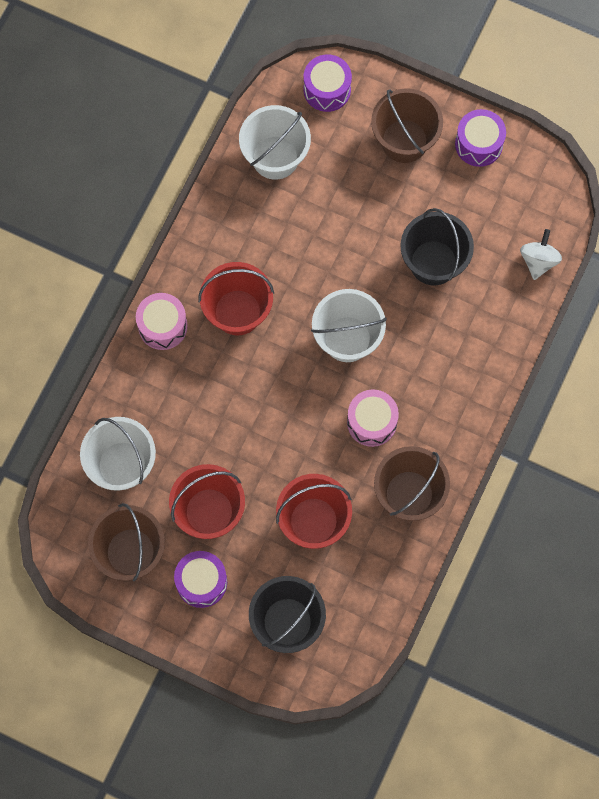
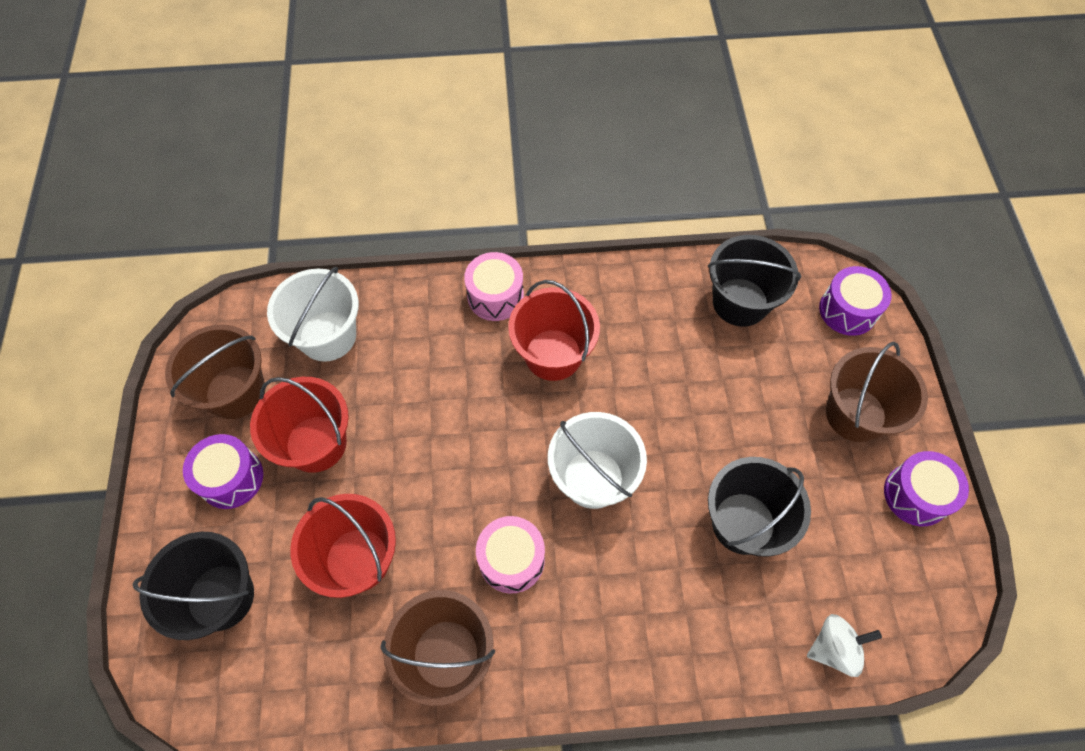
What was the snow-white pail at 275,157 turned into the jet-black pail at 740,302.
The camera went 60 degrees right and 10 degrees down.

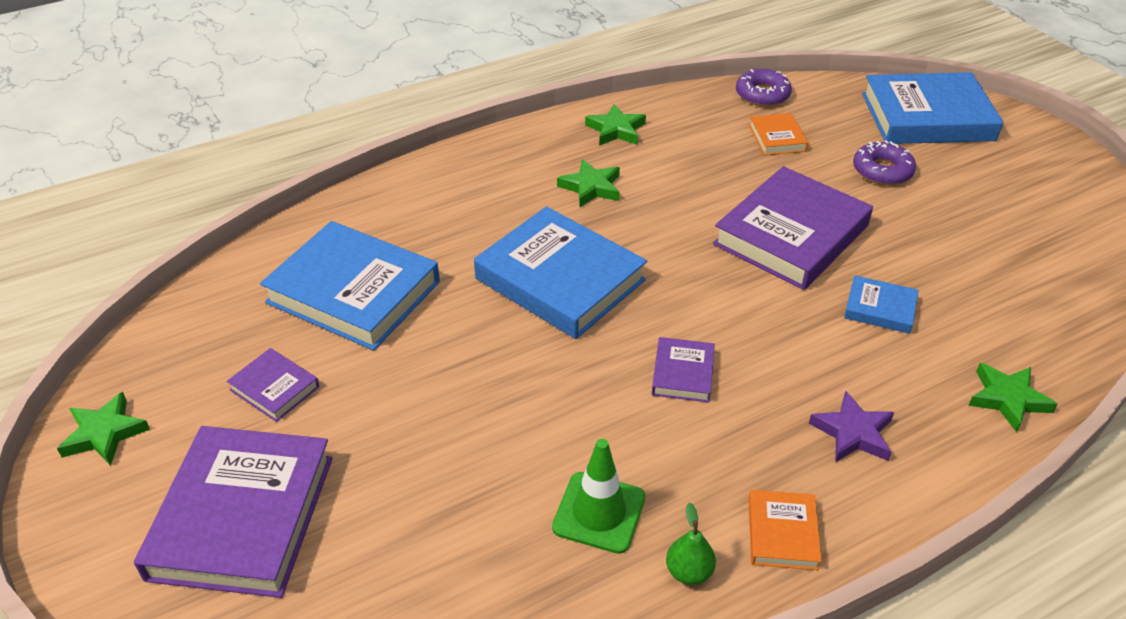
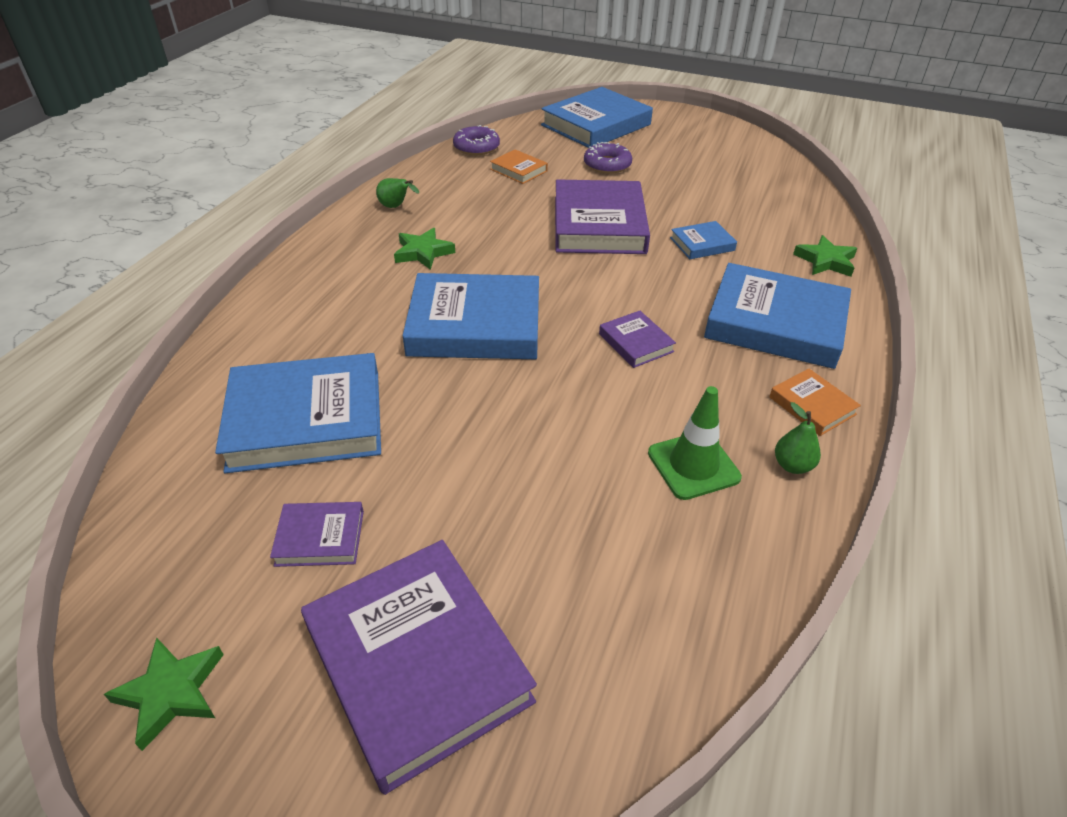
Where the green five-pointed star stood at 616,130, the green toy pear came to stand at 396,207.
Where the royal purple five-pointed star stood at 853,432, the cobalt hardcover came to stand at 775,323.
The camera went 40 degrees left and 0 degrees up.

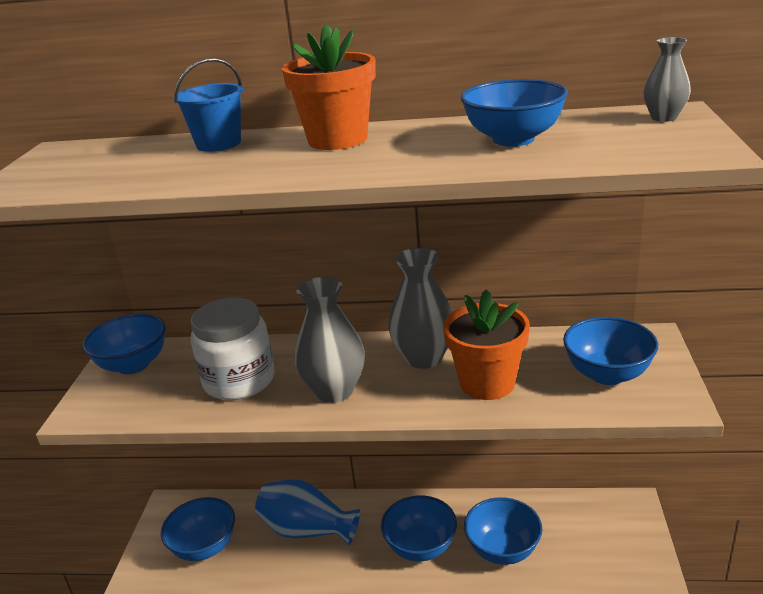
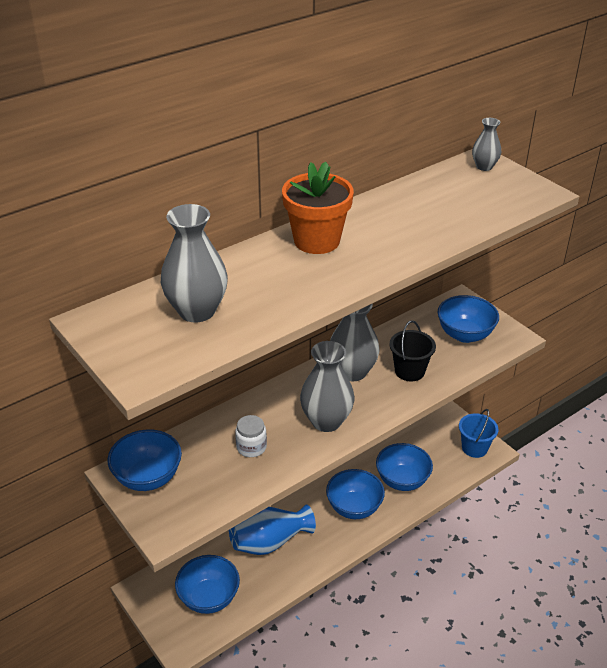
The second view gained the grey flower vase at 197,311.
The size of the snow-white preserve jar at 239,380 changed by a factor of 0.50.
Where the bright orange plant pot stood at 487,383, the jet-black pail came to stand at 409,371.
The cobalt pail ended up elsewhere, having gone from 218,144 to 474,448.
The second view lost the cobalt bowl at 513,139.
The camera went 45 degrees left and 10 degrees up.

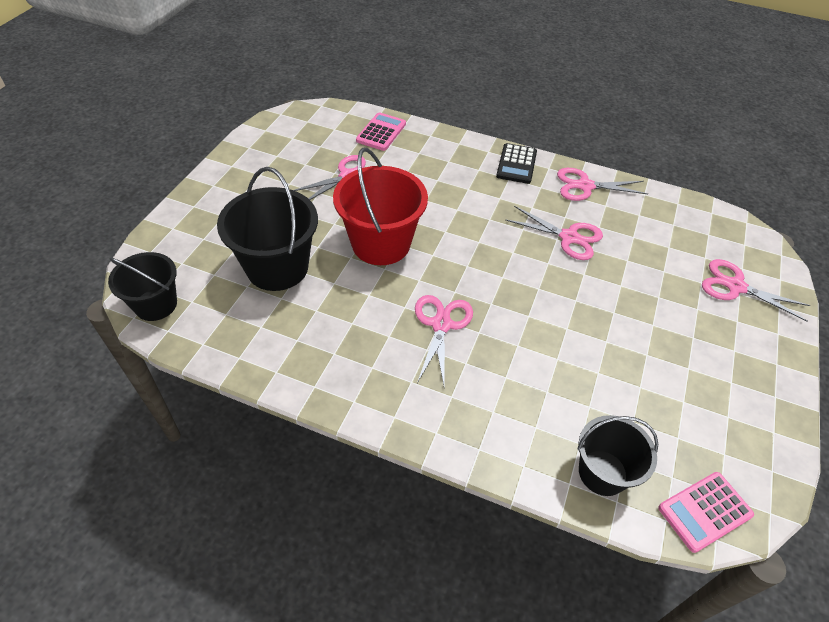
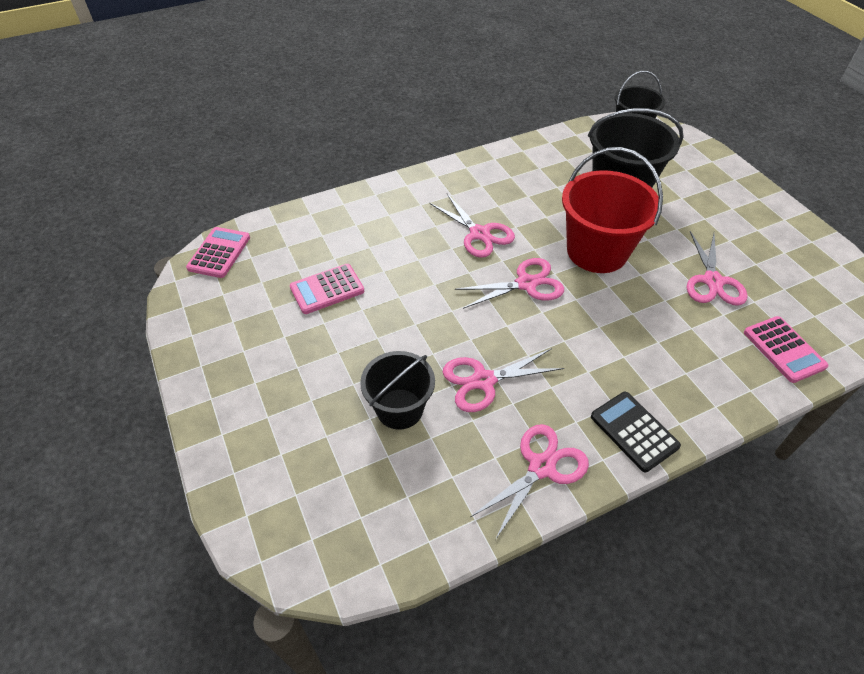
The second view gained the pink calculator at 327,289.
The jet-black pail ended up elsewhere, having gone from 602,472 to 399,409.
The pink shears ended up elsewhere, having gone from 735,286 to 526,284.
The camera went 135 degrees right and 0 degrees up.

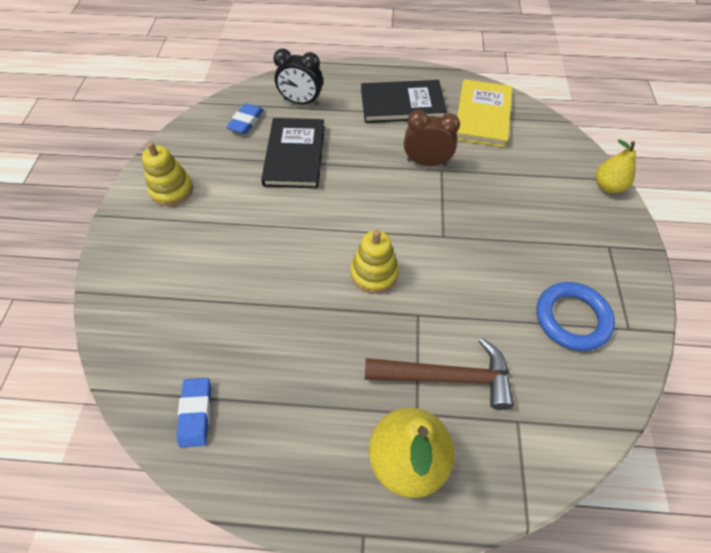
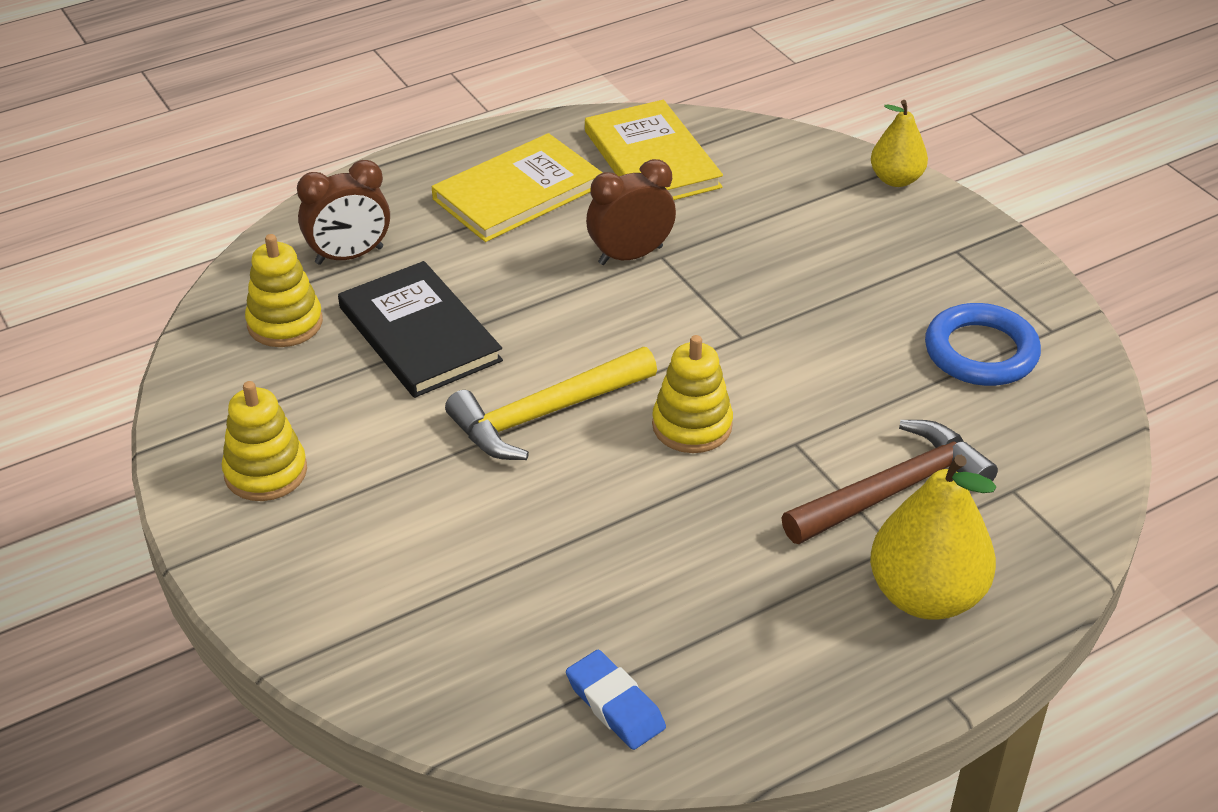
Where the cobalt pencil eraser stood at 246,121, the golden stacking toy came to stand at 285,323.
What was the jet-black clock at 301,102 turned into the russet clock at 349,256.
What was the jet-black hardcover at 402,104 turned into the golden hardcover at 518,192.
The second view gained the golden claw hammer at 545,414.
The camera went 35 degrees left and 15 degrees down.

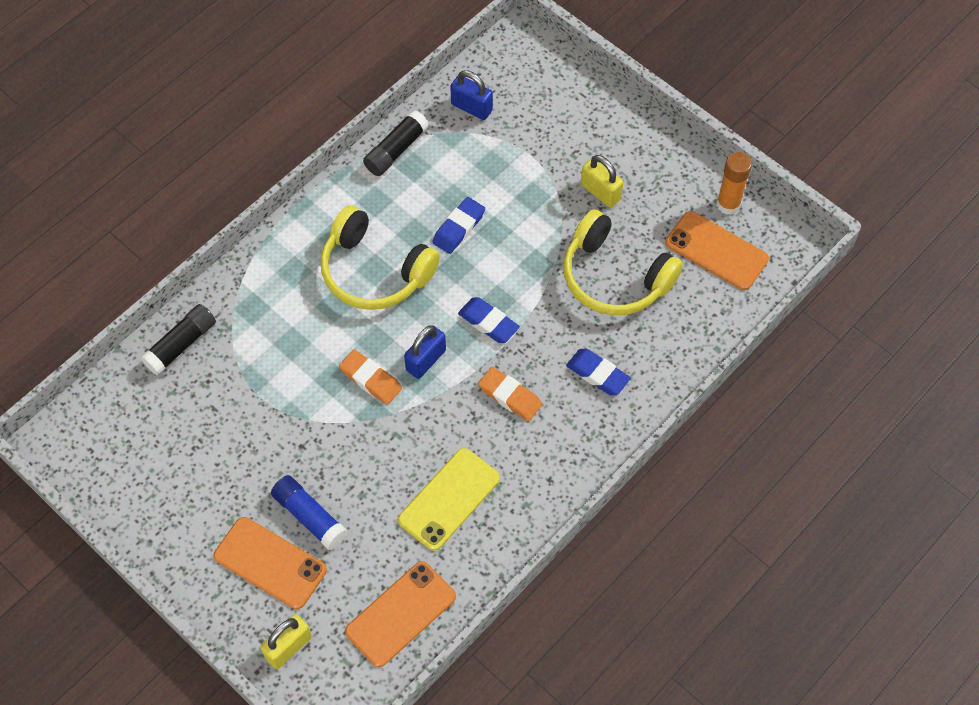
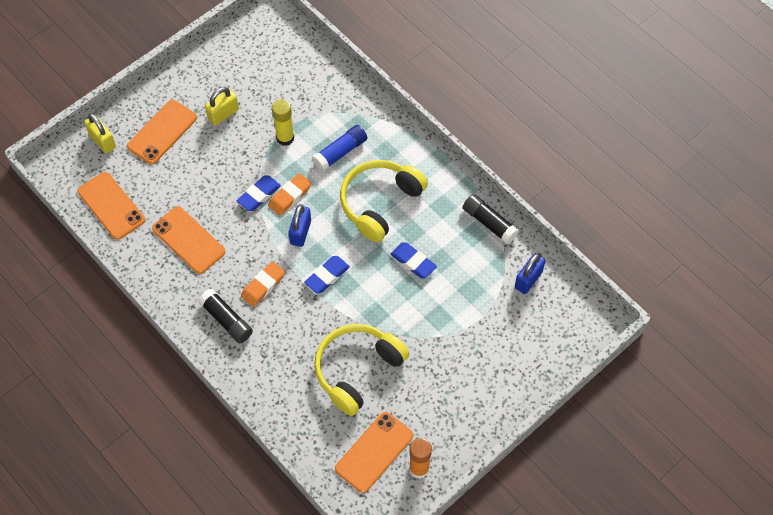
What was the golden mobile phone at 449,499 turned into the bright orange mobile phone at 188,240.
The jet-black stick of glue ended up elsewhere, having gone from 181,344 to 226,320.
The golden small lock ended up elsewhere, having gone from 600,192 to 223,114.
The cobalt pencil eraser ended up elsewhere, having gone from 598,374 to 259,195.
The second view gained the golden stick of glue at 285,138.
The cobalt small lock at 426,360 ended up facing another way, 60 degrees clockwise from before.
The cobalt stick of glue ended up elsewhere, having gone from 309,516 to 340,152.
The camera went 95 degrees right and 0 degrees up.

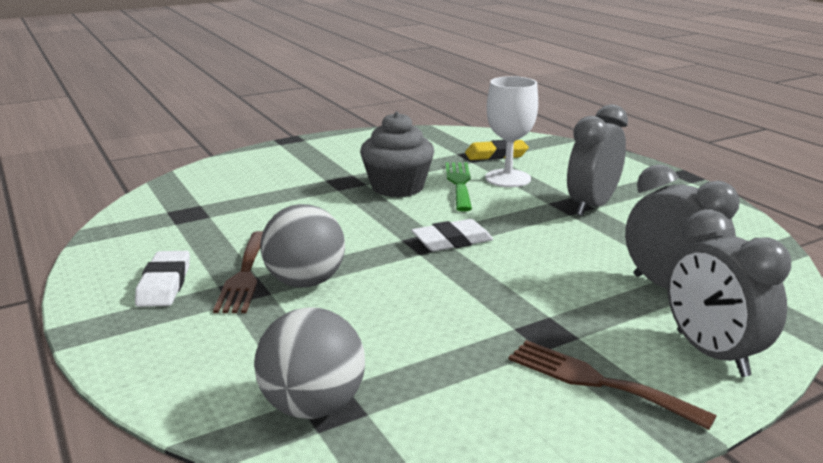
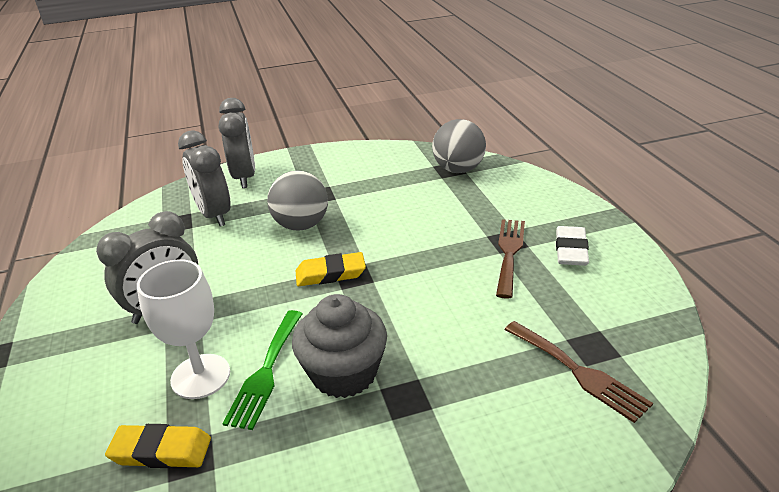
The grey play ball ended up elsewhere, having gone from 305,282 to 301,225.
What was the snow-white pencil eraser at 452,241 turned into the golden pencil eraser at 330,274.
The russet fork ended up elsewhere, having gone from 597,381 to 578,372.
The camera went 165 degrees left and 10 degrees up.

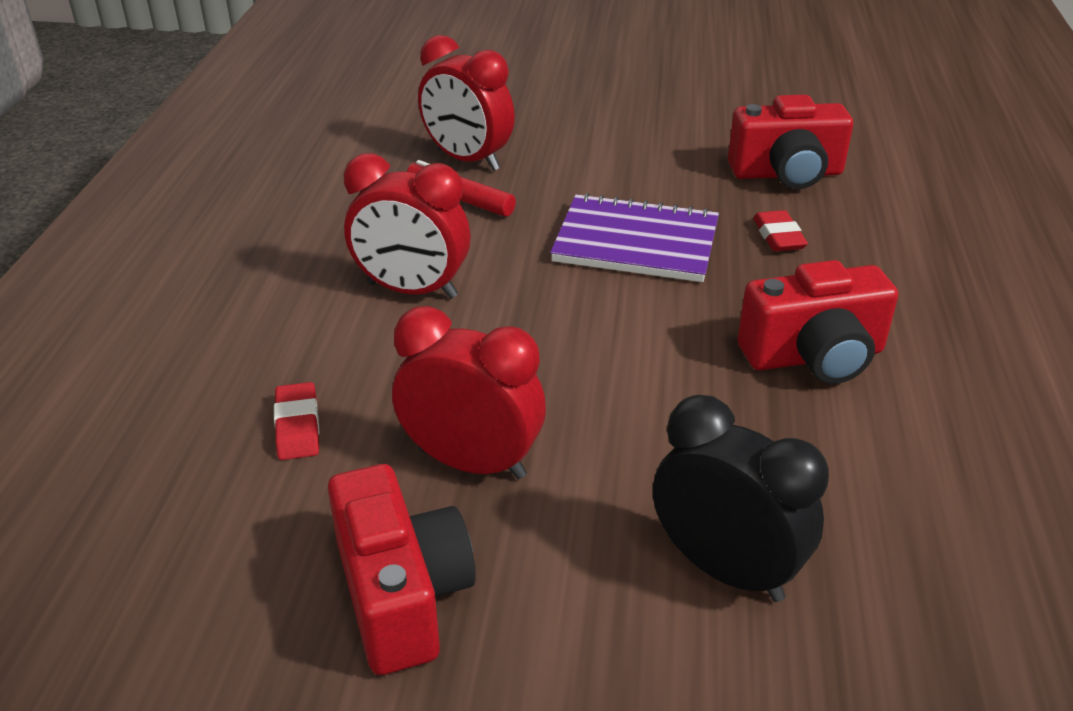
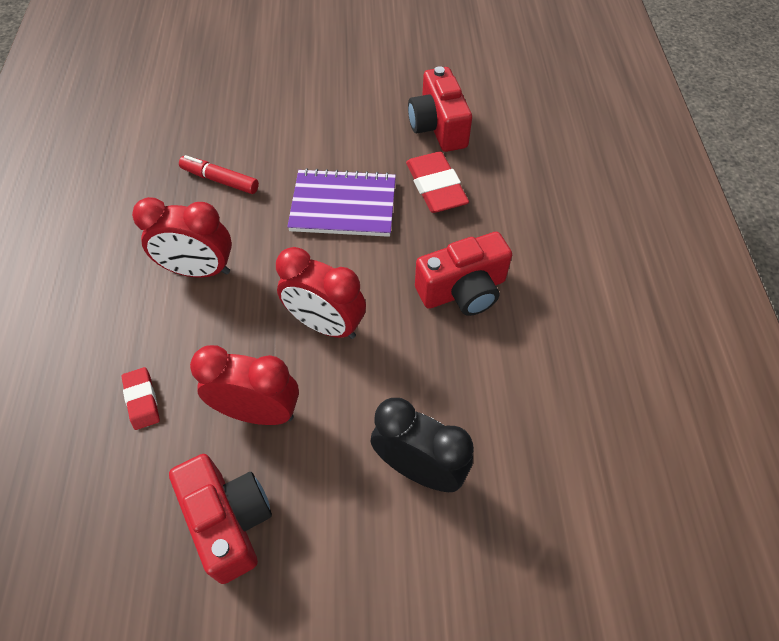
The red clock ended up elsewhere, having gone from 467,160 to 325,325.
The size of the red pencil eraser at 778,236 changed by a factor of 1.72.
The red compact camera at 786,174 ended up facing another way, 90 degrees clockwise from before.
The camera went 10 degrees left and 20 degrees up.

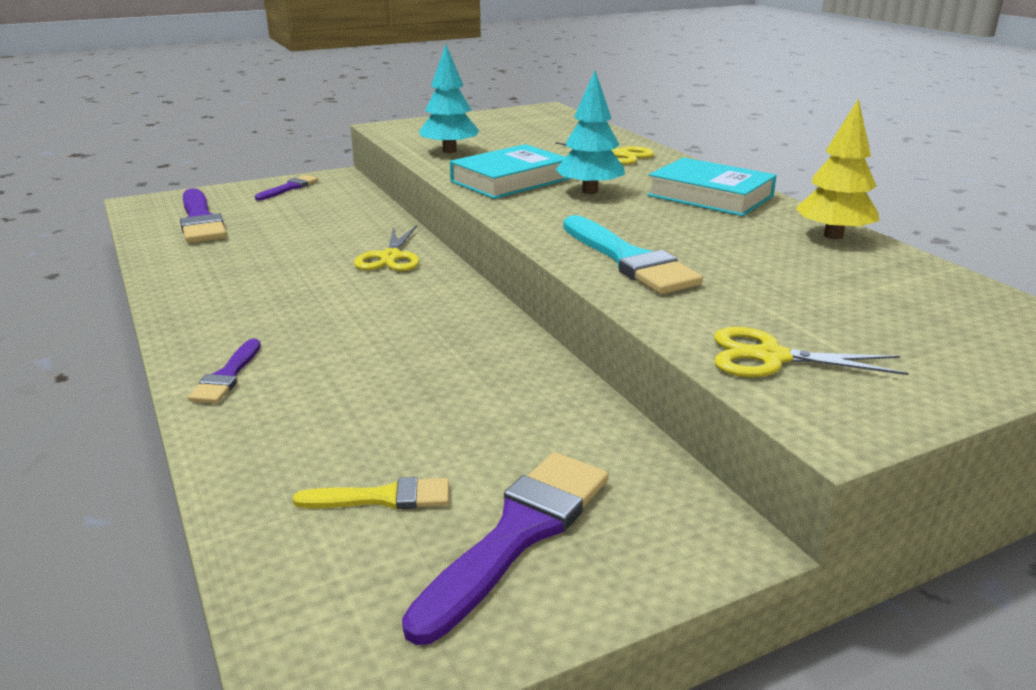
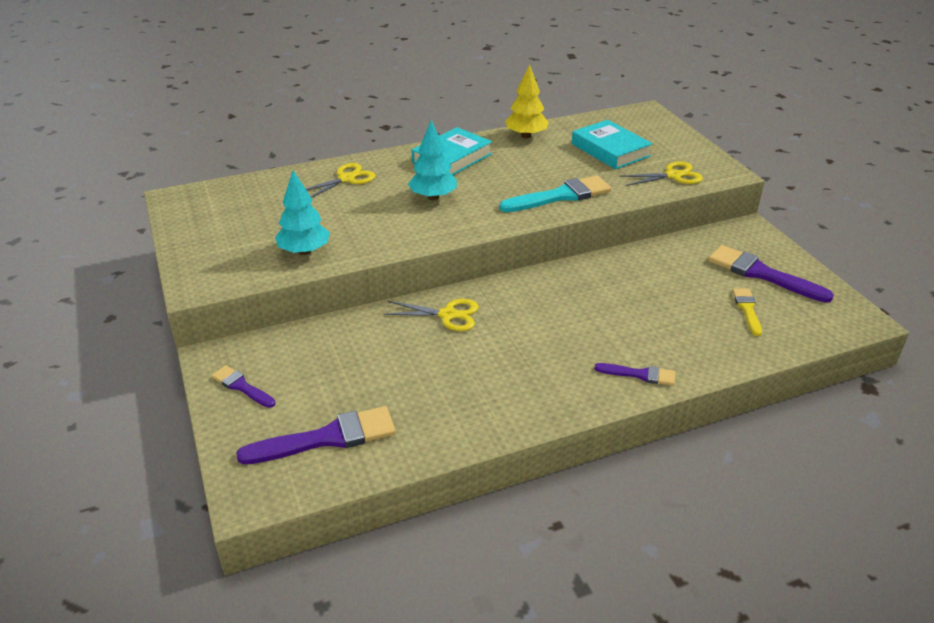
The aqua hardcover ended up elsewhere, having gone from 510,180 to 610,150.
The golden shears at 771,357 ended up facing another way, 120 degrees counterclockwise from before.
The camera went 85 degrees left and 10 degrees up.

